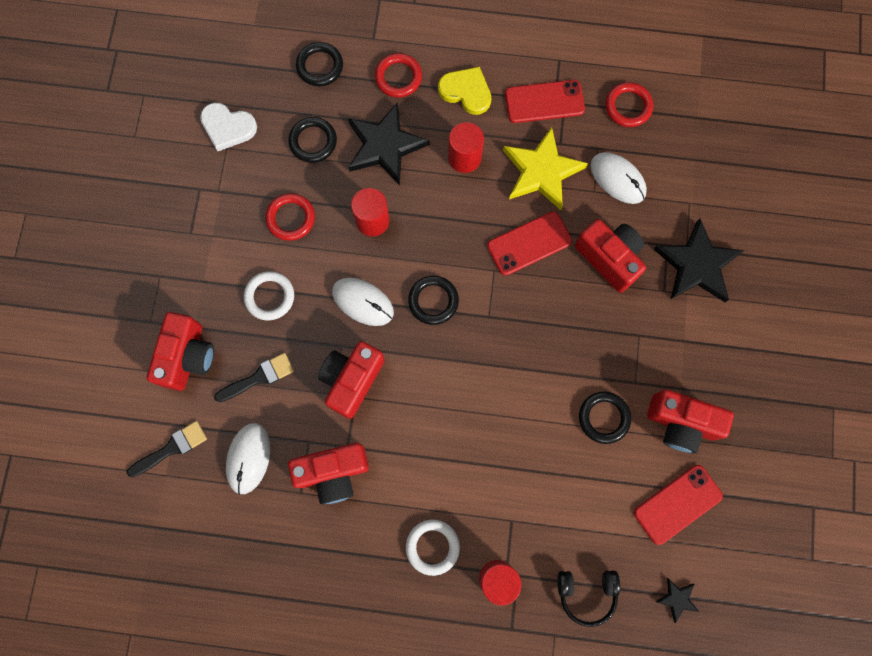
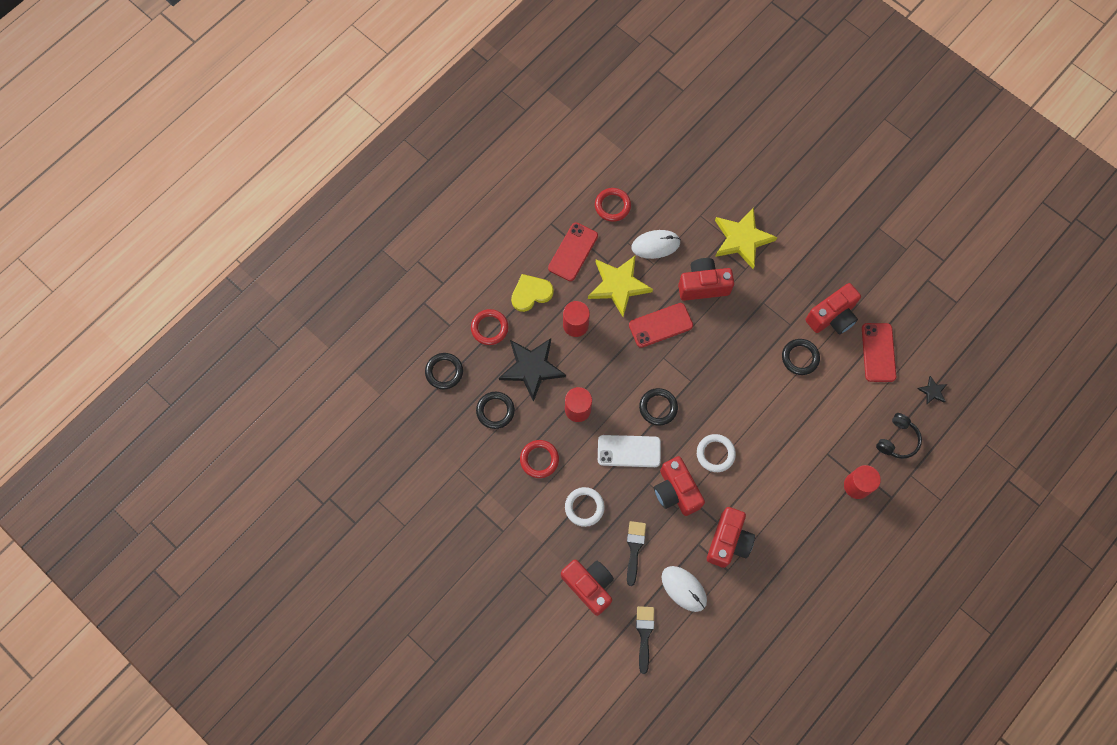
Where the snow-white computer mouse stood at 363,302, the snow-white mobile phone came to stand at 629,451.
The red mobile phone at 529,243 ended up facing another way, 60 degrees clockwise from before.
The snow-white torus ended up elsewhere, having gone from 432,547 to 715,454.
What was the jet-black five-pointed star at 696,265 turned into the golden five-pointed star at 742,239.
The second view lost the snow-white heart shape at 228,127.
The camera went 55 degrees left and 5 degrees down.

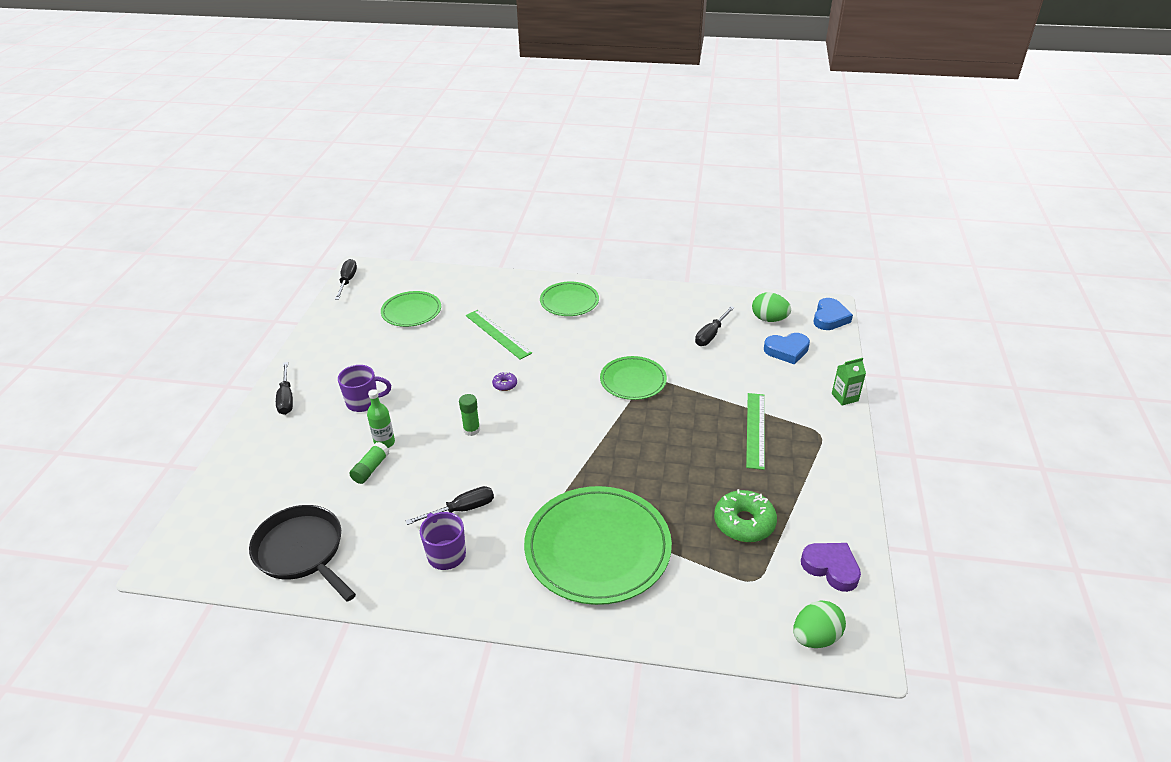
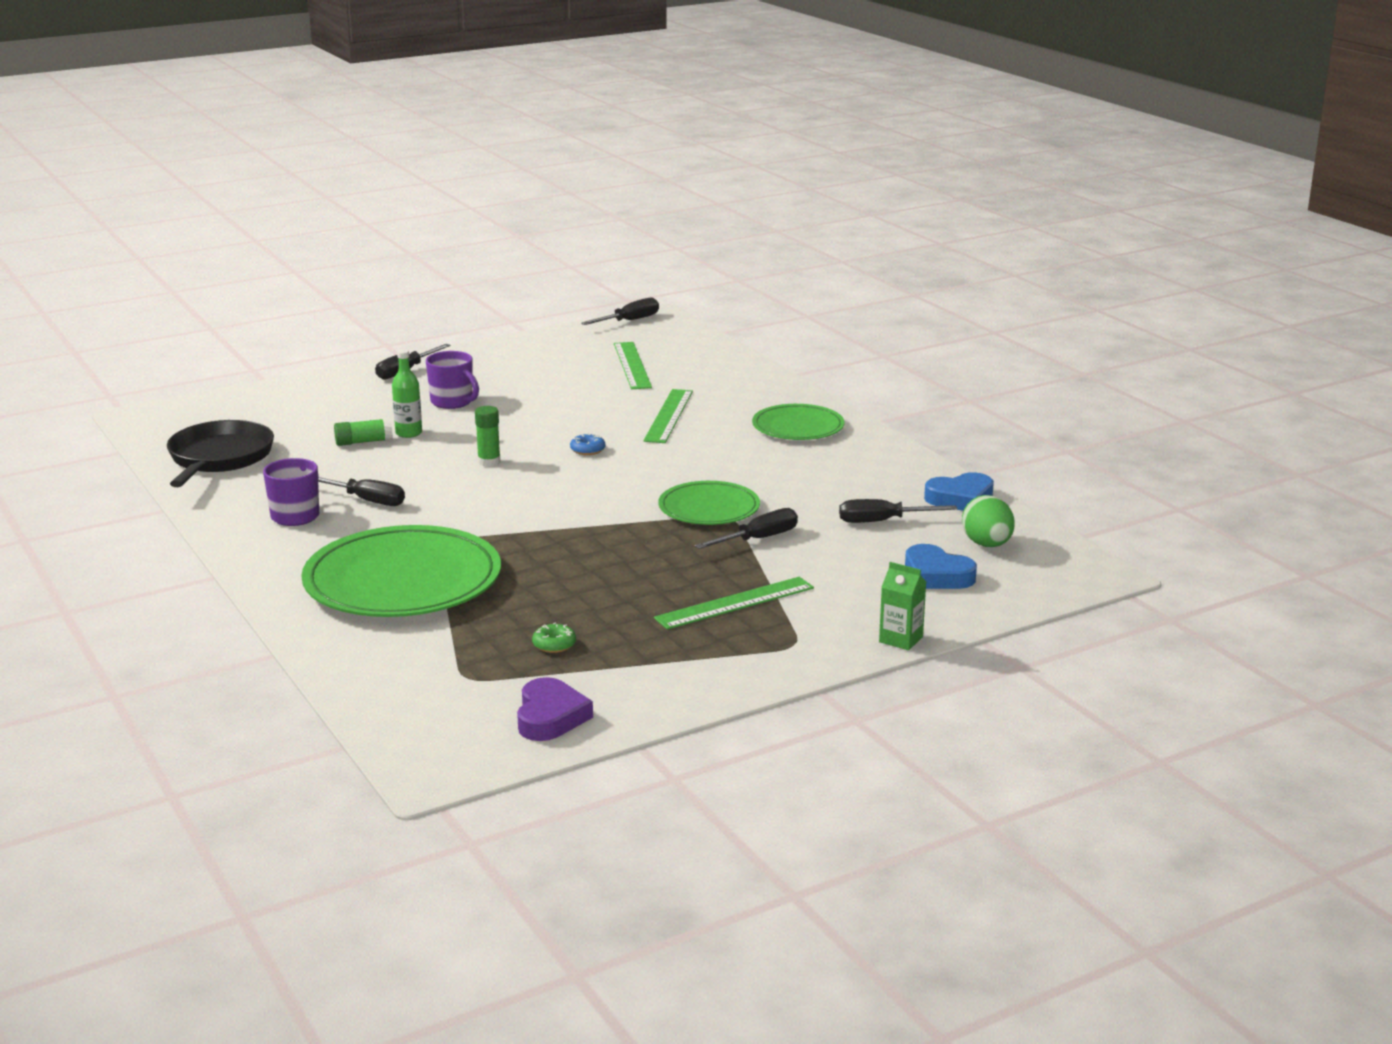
The size of the green donut at 744,523 changed by a factor of 0.48.
What was the royal purple donut at 505,384 turned into the cobalt donut at 587,450.
Where the green dinner plate stood at 411,311, the green measuring stick came to stand at 632,365.
The second view gained the jet-black flat screwdriver at 758,539.
The cobalt heart shape ended up elsewhere, having gone from 830,318 to 960,499.
The second view lost the green egg at 815,637.
The camera went 50 degrees right and 15 degrees down.

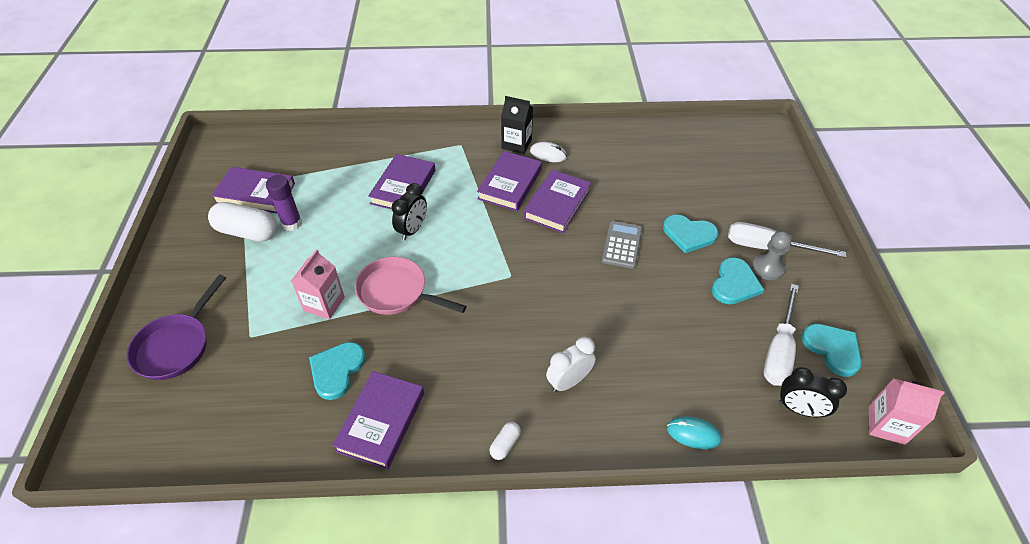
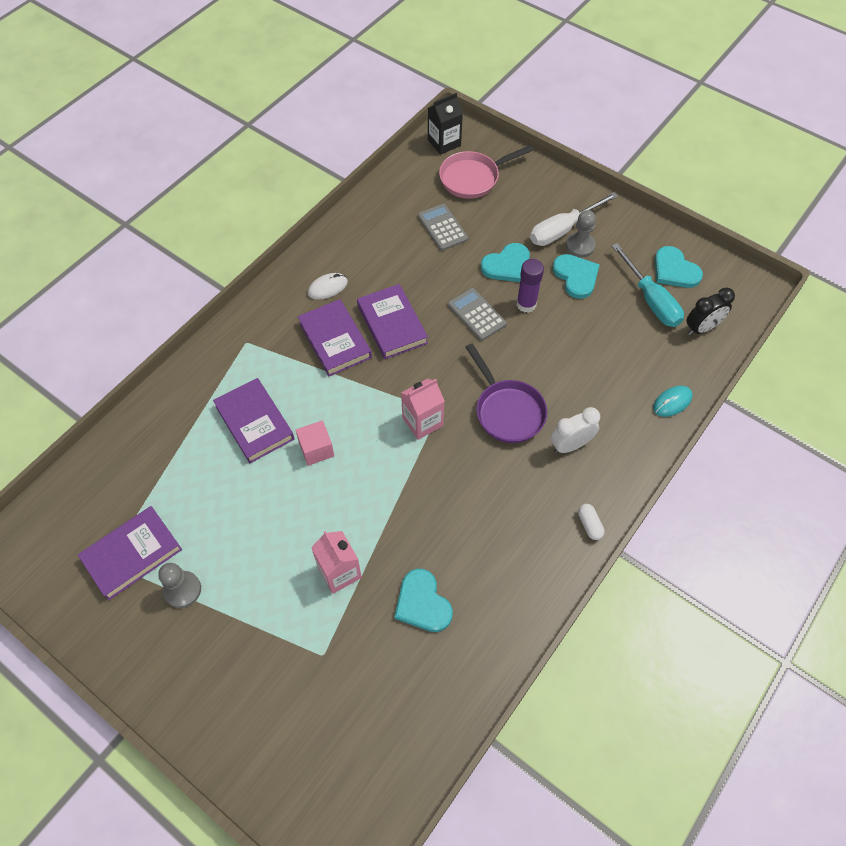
Where the snow-white pill stood at 247,232, the grey game pawn came to stand at 182,590.
Where the jet-black clock stood at 412,230, the pink cube came to stand at 316,449.
The pink juice carton ended up elsewhere, having gone from 886,424 to 422,421.
The second view gained the grey calculator at 442,227.
The jet-black juice carton ended up elsewhere, having gone from 516,144 to 444,143.
The pink pan ended up elsewhere, having gone from 397,292 to 473,178.
The royal purple pan ended up elsewhere, having gone from 176,346 to 507,411.
The royal purple stick of glue ended up elsewhere, having gone from 292,223 to 526,304.
The snow-white clock at 569,381 ended up facing another way, 60 degrees clockwise from before.
What was the snow-white flat screwdriver at 779,350 turned into the aqua flat screwdriver at 650,300.
The aqua heart shape at 832,349 ended up facing another way, 135 degrees counterclockwise from before.
The second view lost the royal purple hardcover at 381,421.
The camera went 50 degrees left and 10 degrees up.

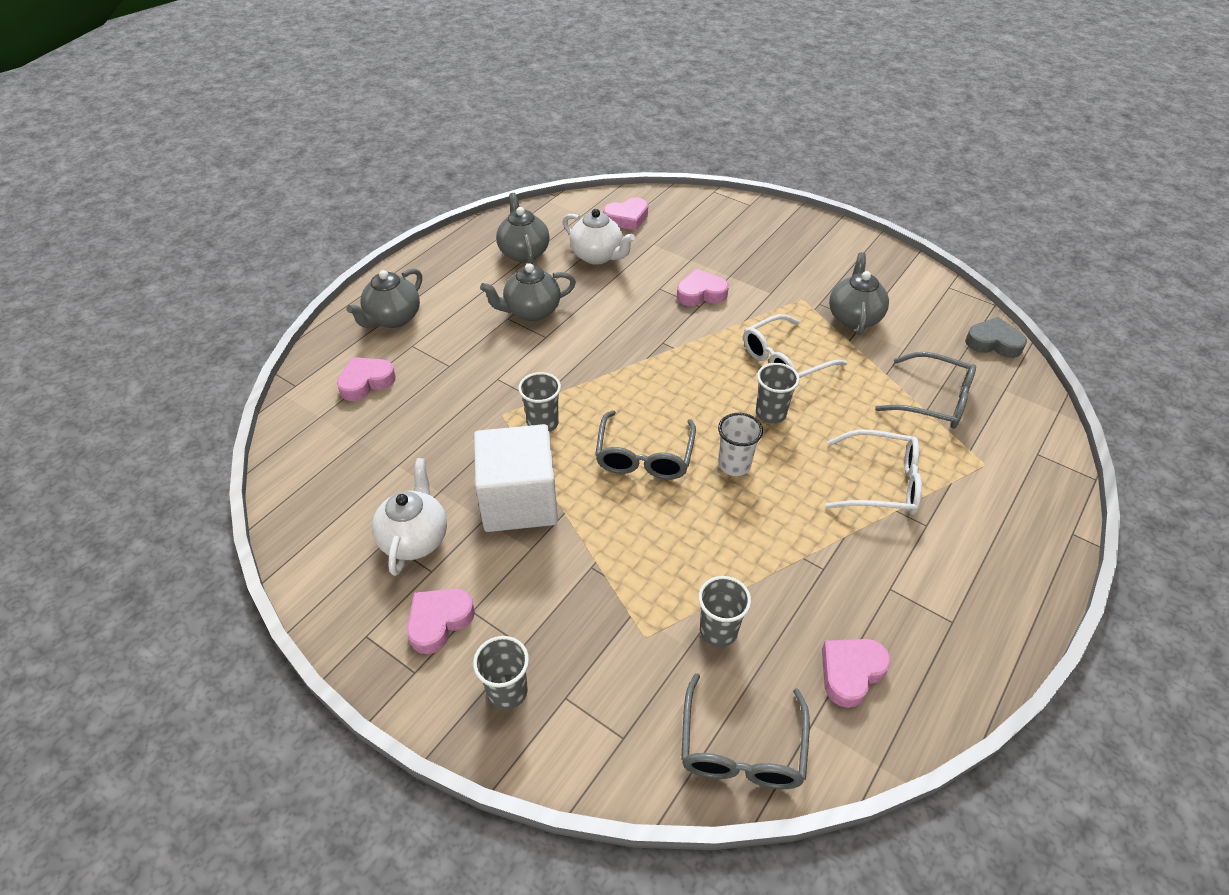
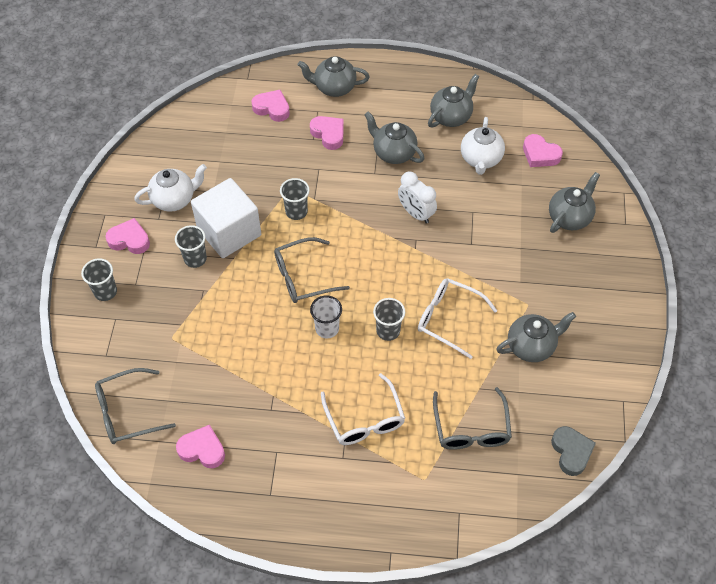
The grey cup ended up elsewhere, having gone from 718,631 to 195,259.
The pink heart shape ended up elsewhere, having gone from 701,293 to 328,134.
The second view gained the snow-white clock at 416,213.
The second view gained the grey teapot at 569,217.
The camera went 60 degrees right and 10 degrees up.

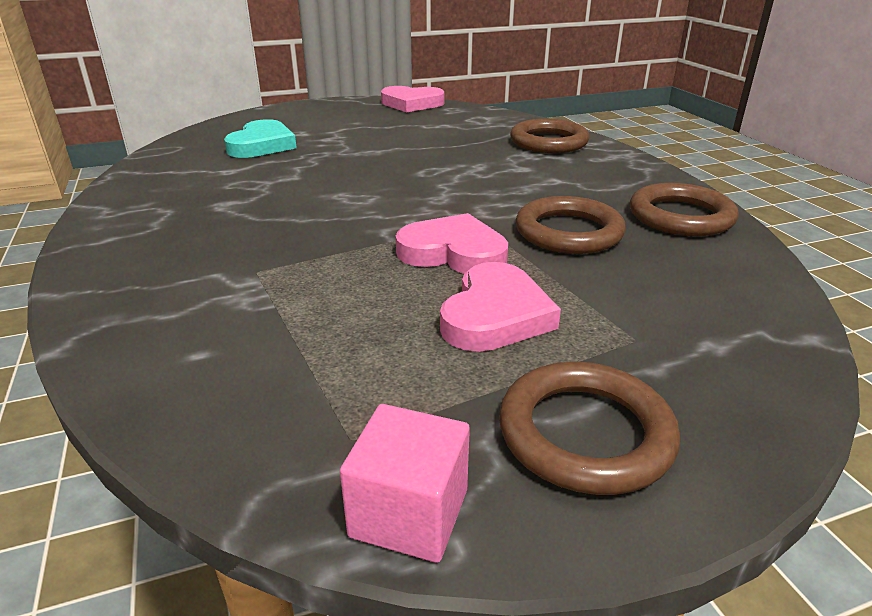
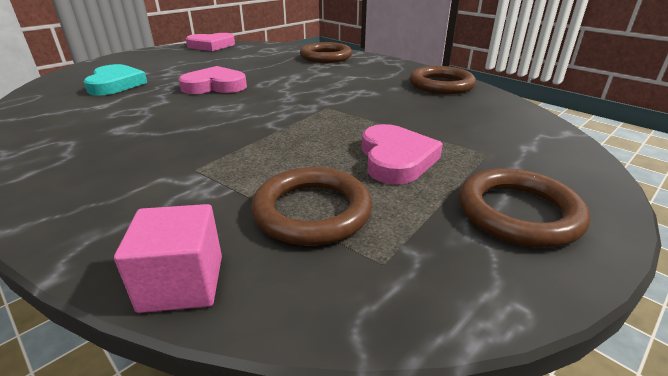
The pink cube ended up elsewhere, having gone from 409,513 to 182,283.
The pink heart shape ended up elsewhere, having gone from 453,253 to 215,86.
The russet torus ended up elsewhere, having gone from 568,232 to 312,211.
The camera went 25 degrees left and 0 degrees up.

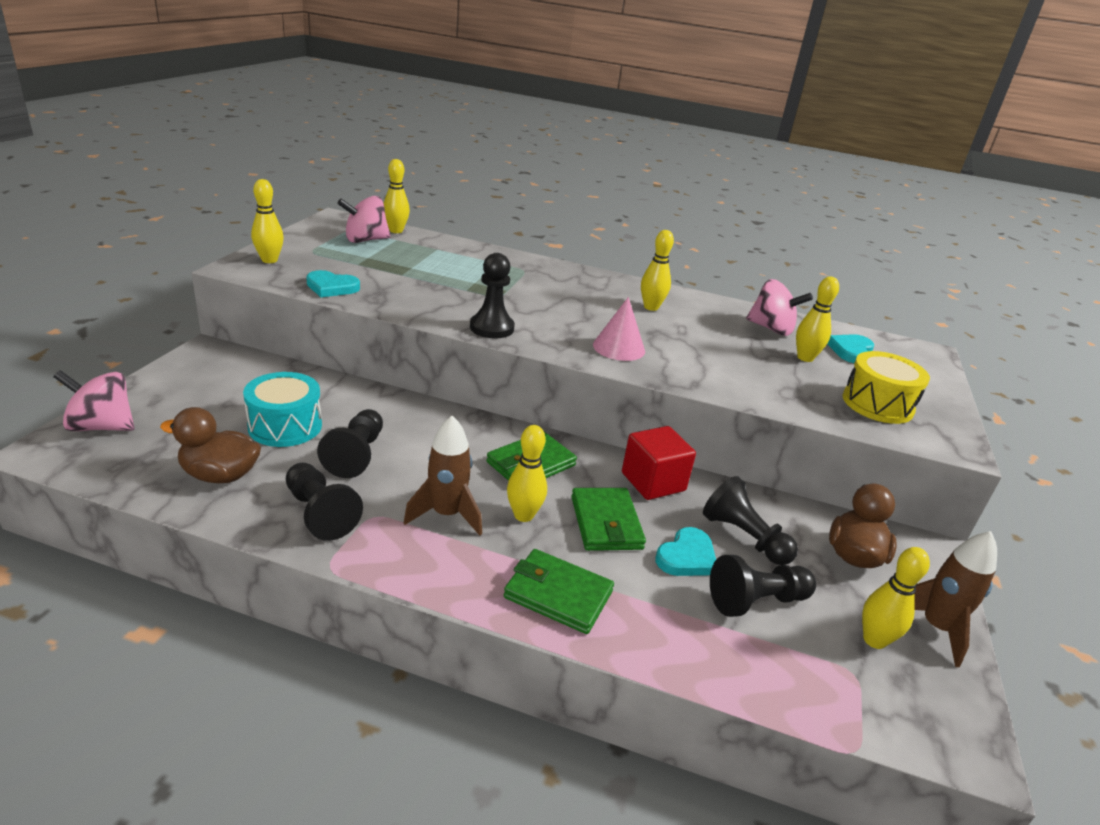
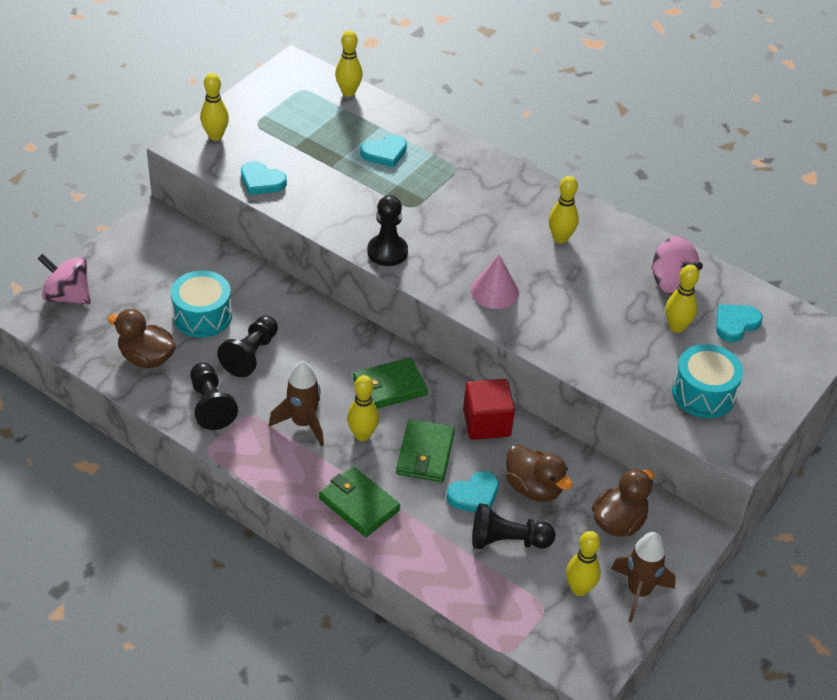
The second view gained the aqua heart shape at 384,153.
Where the jet-black game pawn stood at 744,537, the russet duck came to stand at 533,488.
What was the golden snare drum at 877,404 turned into the aqua snare drum at 703,393.
The second view lost the pink whirligig at 365,240.
The camera went 20 degrees right and 15 degrees up.

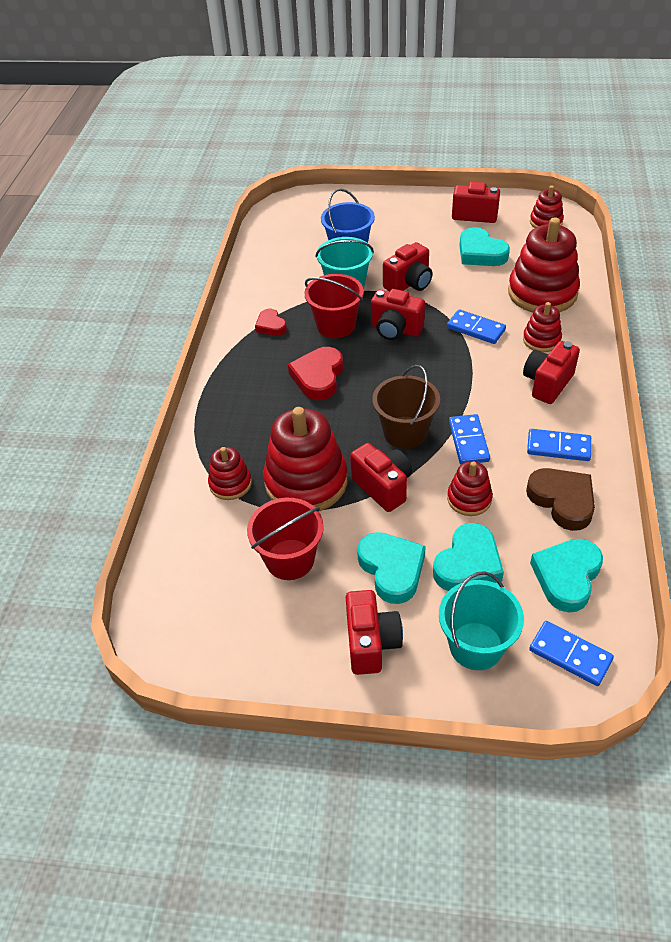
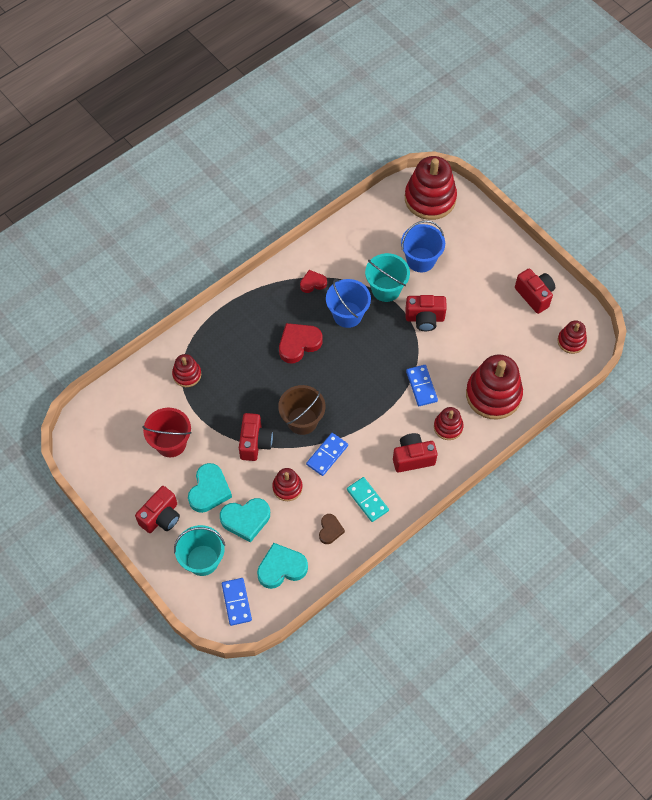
The red heart shape at 271,325 ended up facing another way, 60 degrees clockwise from before.
The size of the russet heart shape at 562,500 changed by a factor of 0.60.
What was the red pail at 336,325 turned into the cobalt pail at 347,314.
What was the cobalt domino piece at 558,447 turned into the aqua domino piece at 367,500.
The red stacking toy ended up elsewhere, having gone from 306,482 to 430,199.
The second view lost the red compact camera at 395,330.
The second view lost the aqua heart shape at 480,253.
The camera went 40 degrees right and 15 degrees up.

